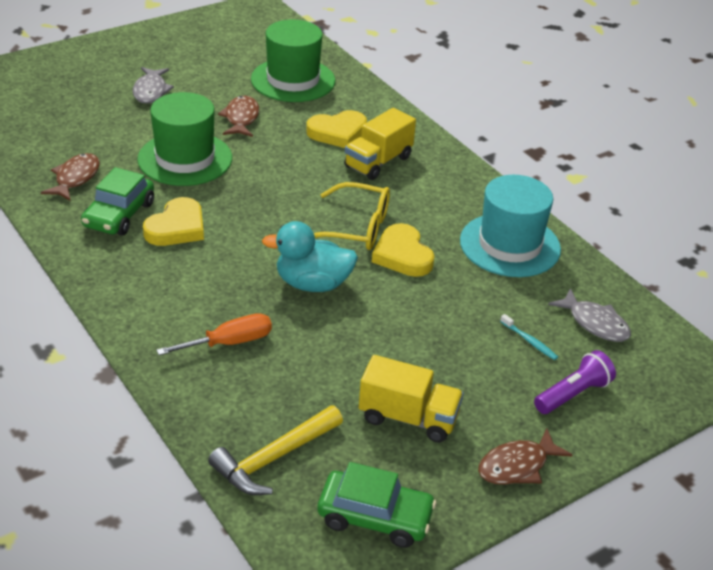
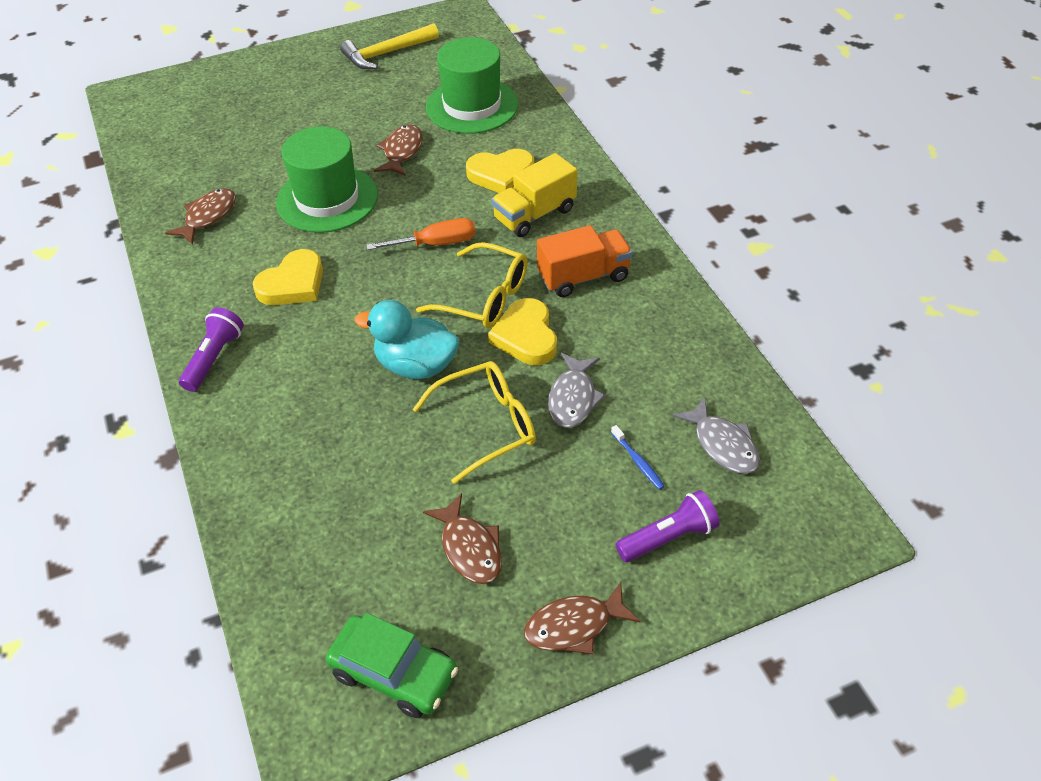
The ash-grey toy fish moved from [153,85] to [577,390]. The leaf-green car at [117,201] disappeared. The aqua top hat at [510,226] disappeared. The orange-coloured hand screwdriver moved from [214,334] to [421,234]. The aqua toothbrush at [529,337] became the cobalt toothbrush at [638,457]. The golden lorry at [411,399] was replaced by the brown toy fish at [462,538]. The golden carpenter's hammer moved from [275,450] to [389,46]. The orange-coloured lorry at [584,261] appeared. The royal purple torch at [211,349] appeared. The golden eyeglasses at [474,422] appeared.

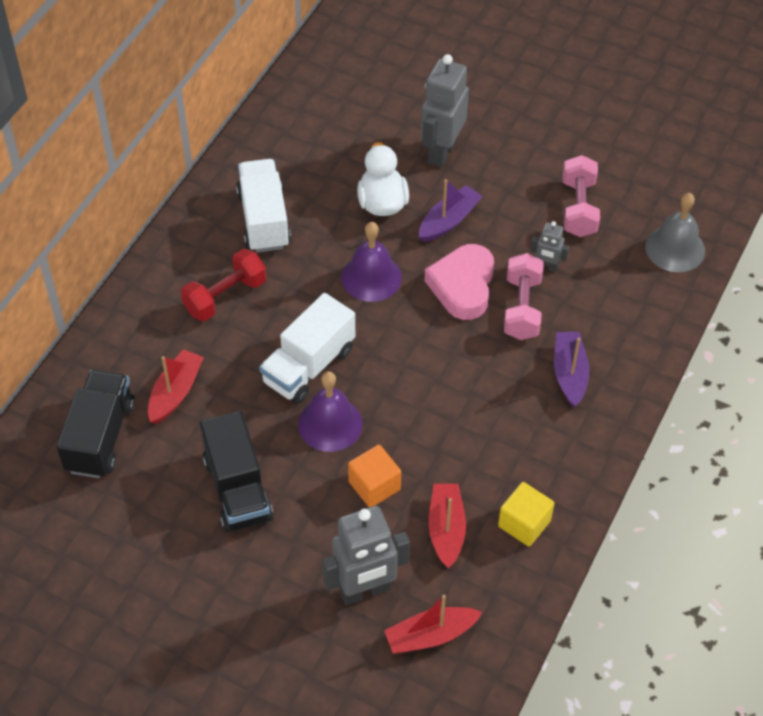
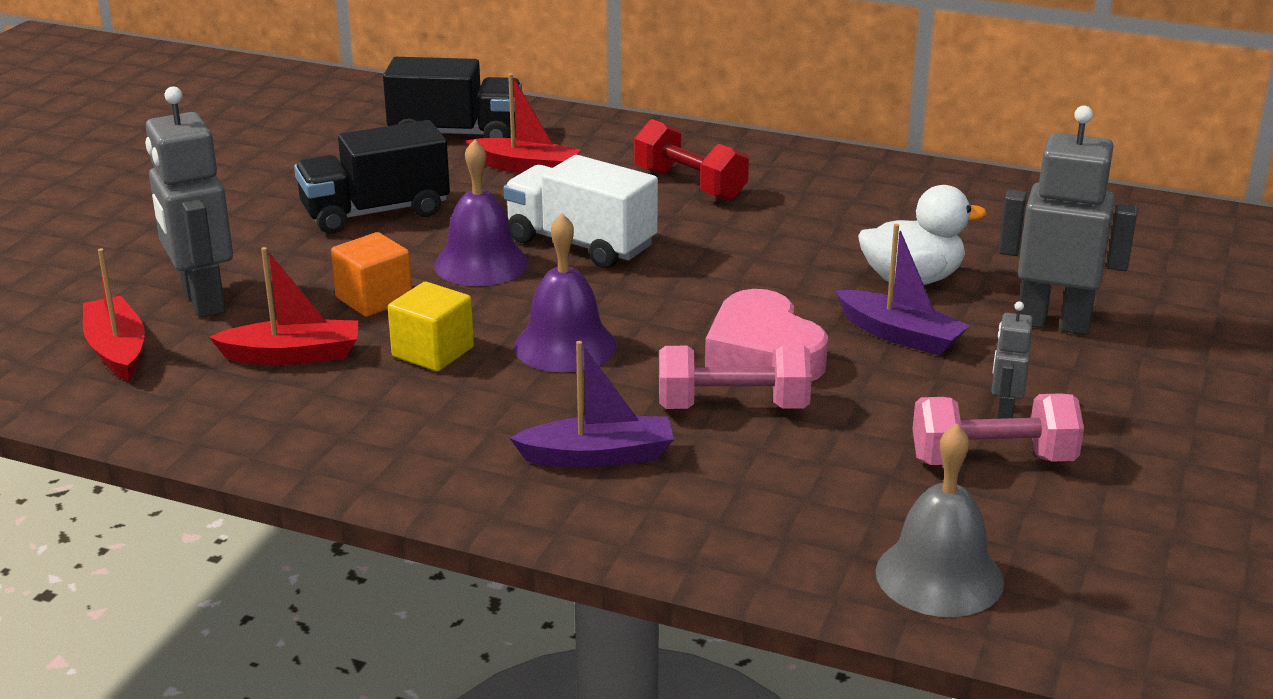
The pure white lorry at [263,206] disappeared. The ash-grey toy robot moved from [549,246] to [1012,360]. The royal purple hand bell moved from [371,262] to [565,292]. The rosy heart at [459,282] turned 120 degrees counterclockwise. The golden cube moved from [526,514] to [431,327].

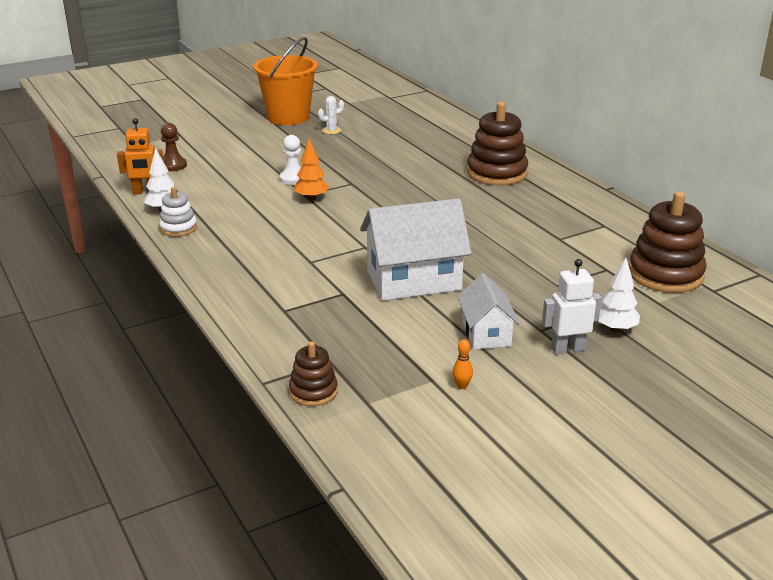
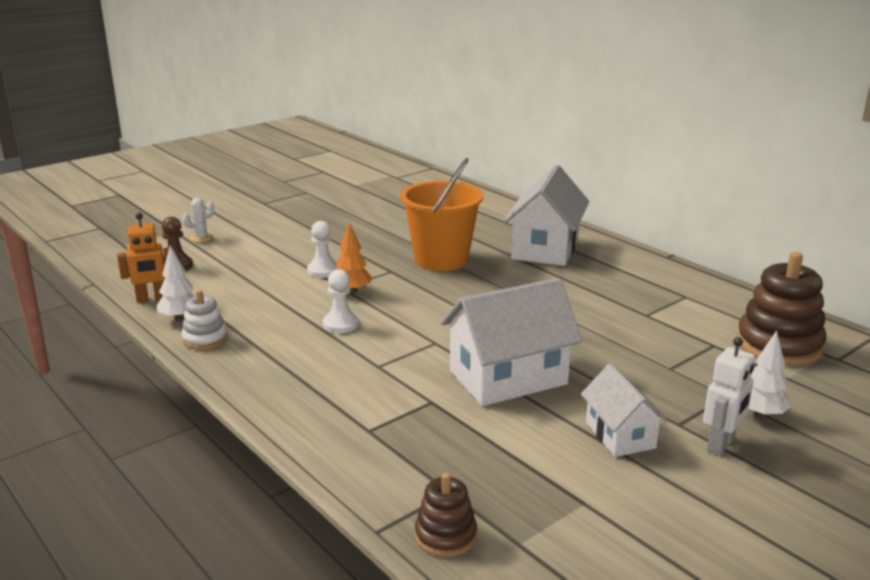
The orange-coloured pail moved from [285,81] to [441,214]. The pure white prickly plant moved from [331,115] to [198,220]. The brown ring stacker at [497,143] was replaced by the pure white house at [546,215]. The pure white toy robot at [572,306] turned 150 degrees clockwise. The orange-coloured skittle at [462,364] disappeared. The pure white chess pawn at [341,301] appeared.

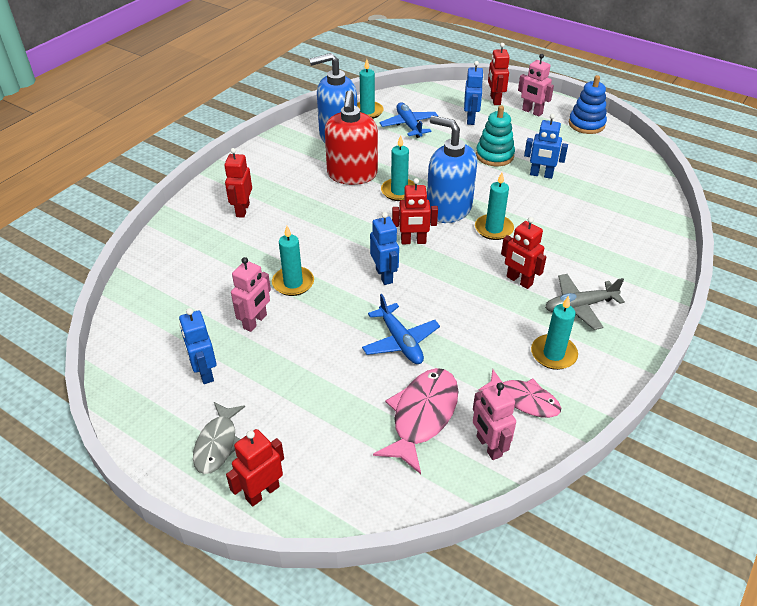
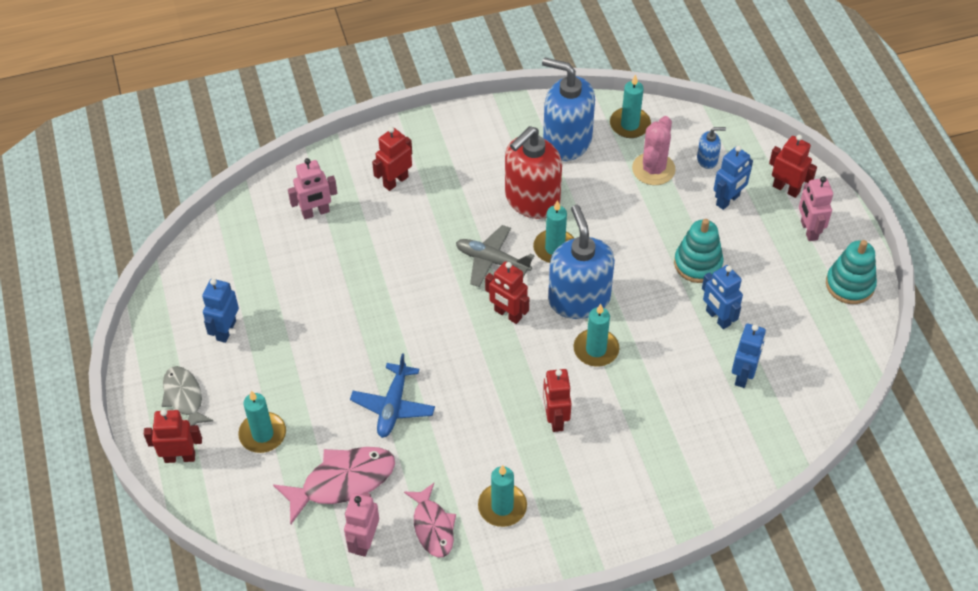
The crimson toy robot at [499,74] turned 90 degrees clockwise. The cobalt ring stacker at [588,104] became the aqua ring stacker at [851,272]. The cobalt aeroplane at [409,120] was replaced by the rosy prickly plant at [653,150]. The cobalt toy robot moved from [384,248] to [749,356]. The aqua candle moved from [293,261] to [262,421]. The rosy toy robot moved from [251,294] to [312,188]. The ash-grey aeroplane moved from [585,302] to [495,256]. The ash-grey toy fish at [219,438] turned 105 degrees clockwise. The cobalt soap pump at [711,148] appeared.

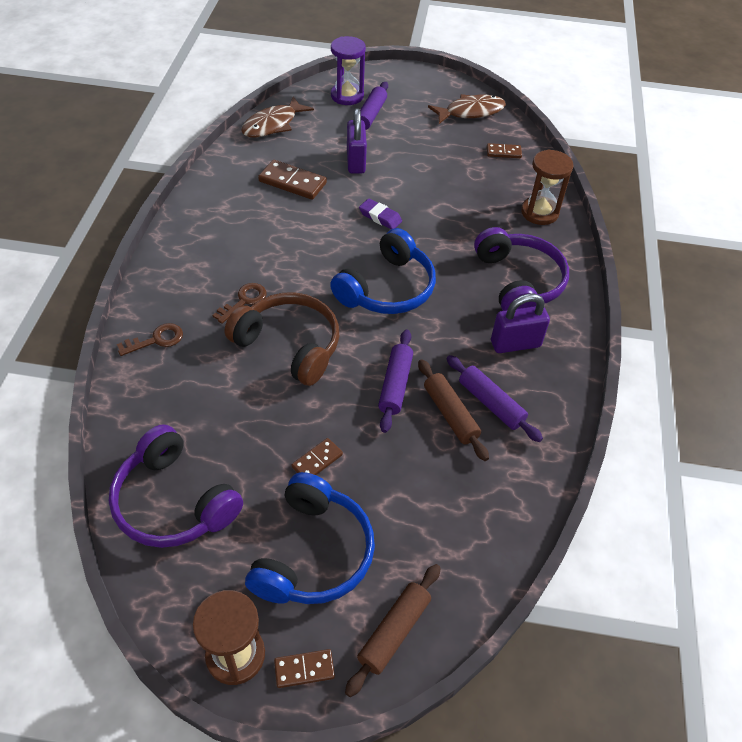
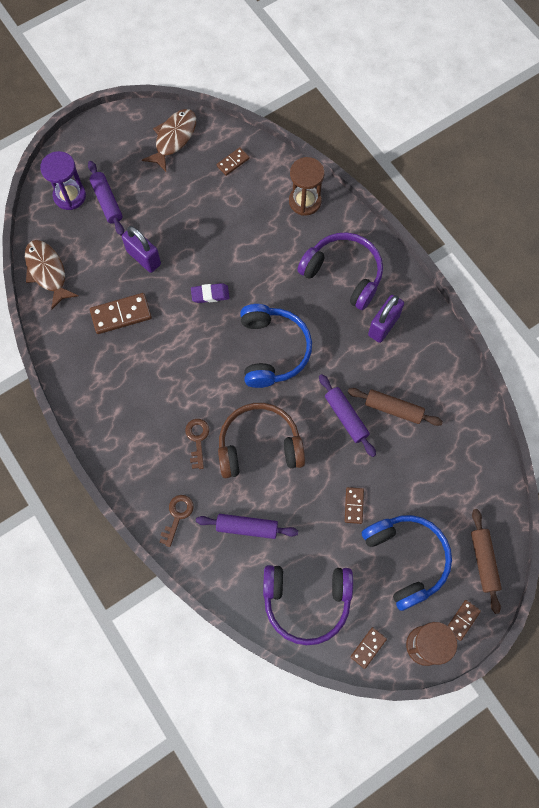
The brown toy fish at [277,117] turned 150 degrees clockwise. The royal purple rolling pin moved from [494,398] to [247,526]. The brown domino piece at [368,648] appeared.

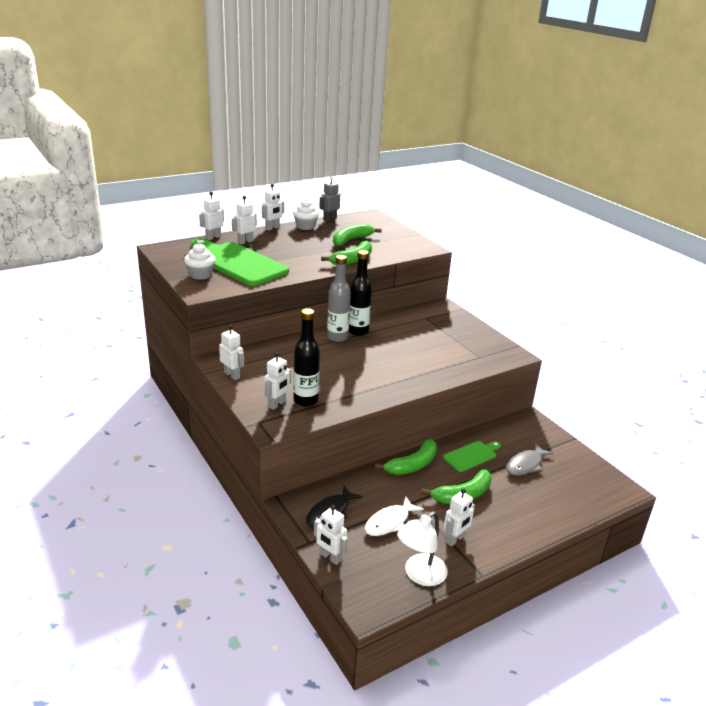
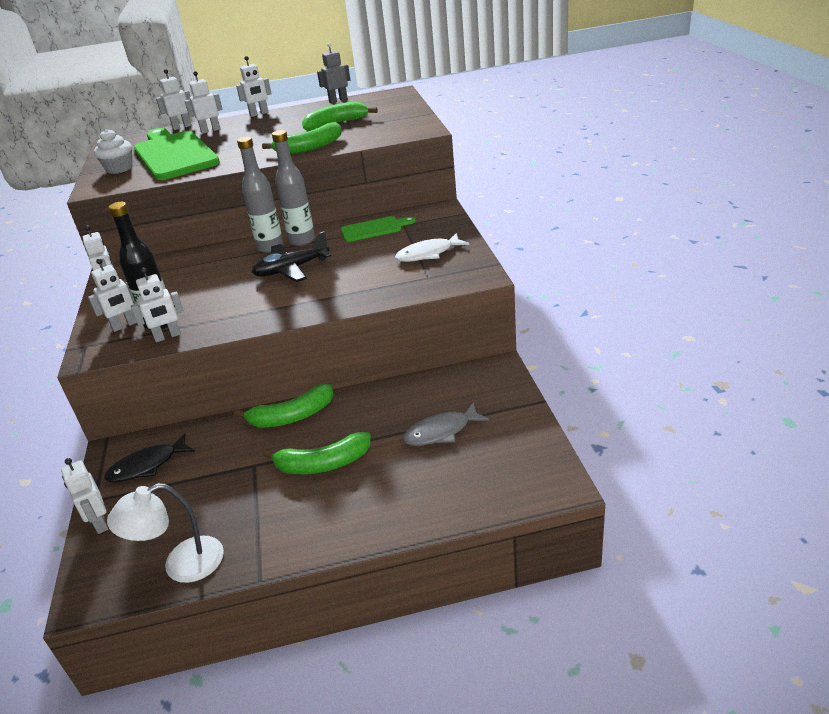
The pure white muffin at [306,214] disappeared. The jet-black flask at [360,293] became the ash-grey flask at [293,188]. The leaf-green bread board moved from [472,456] to [378,229]. The pure white toy robot moved from [459,517] to [157,305]. The pure white toy fish moved from [394,516] to [432,247]. The jet-black aeroplane at [291,256] appeared.

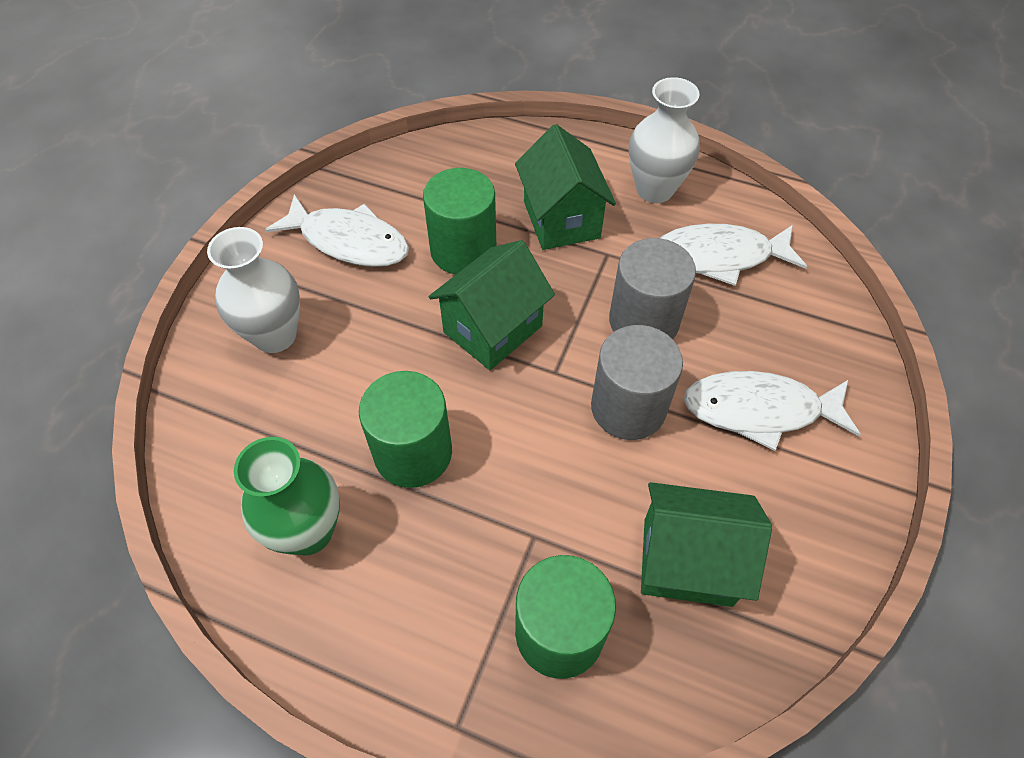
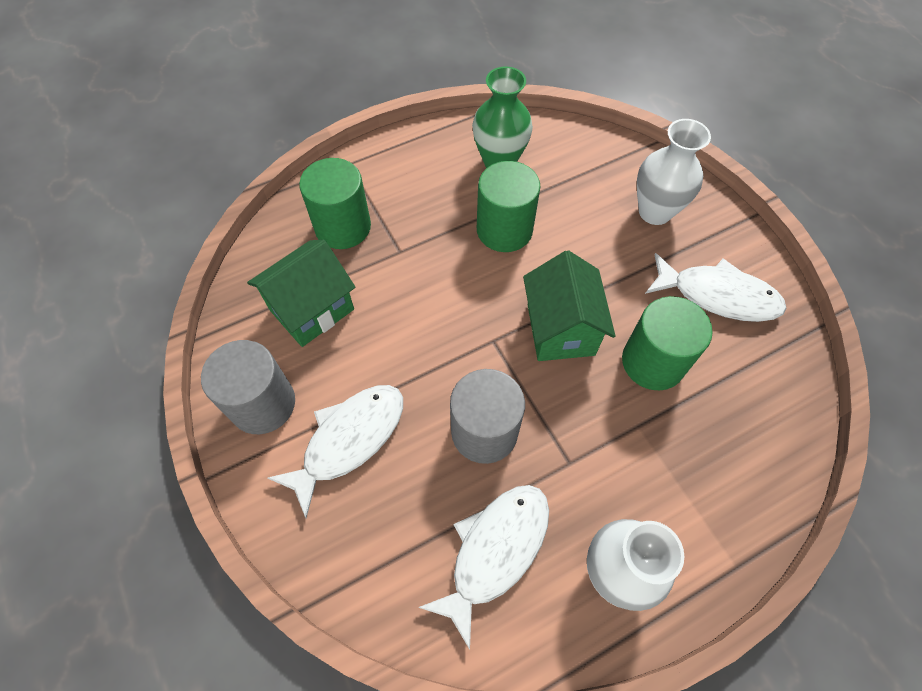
The leaf-green house at [565,187] disappeared. The pure white toy fish at [337,230] turned 135 degrees counterclockwise. The ash-grey solid cylinder moved from [637,382] to [248,387].

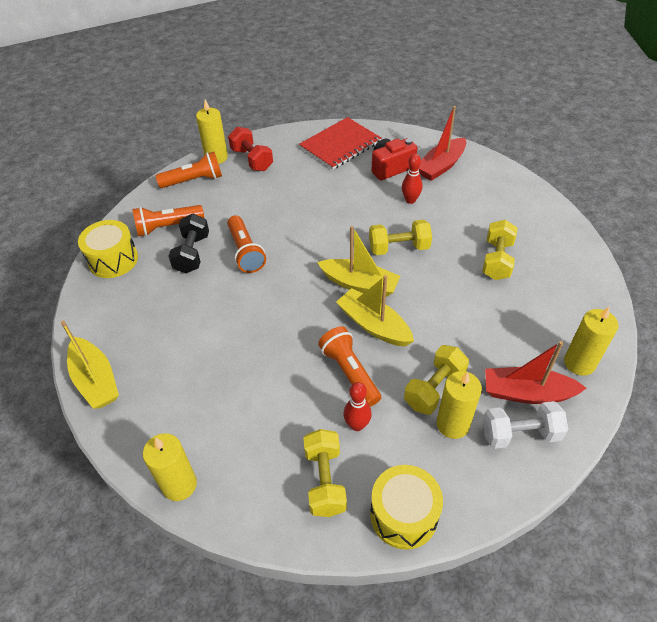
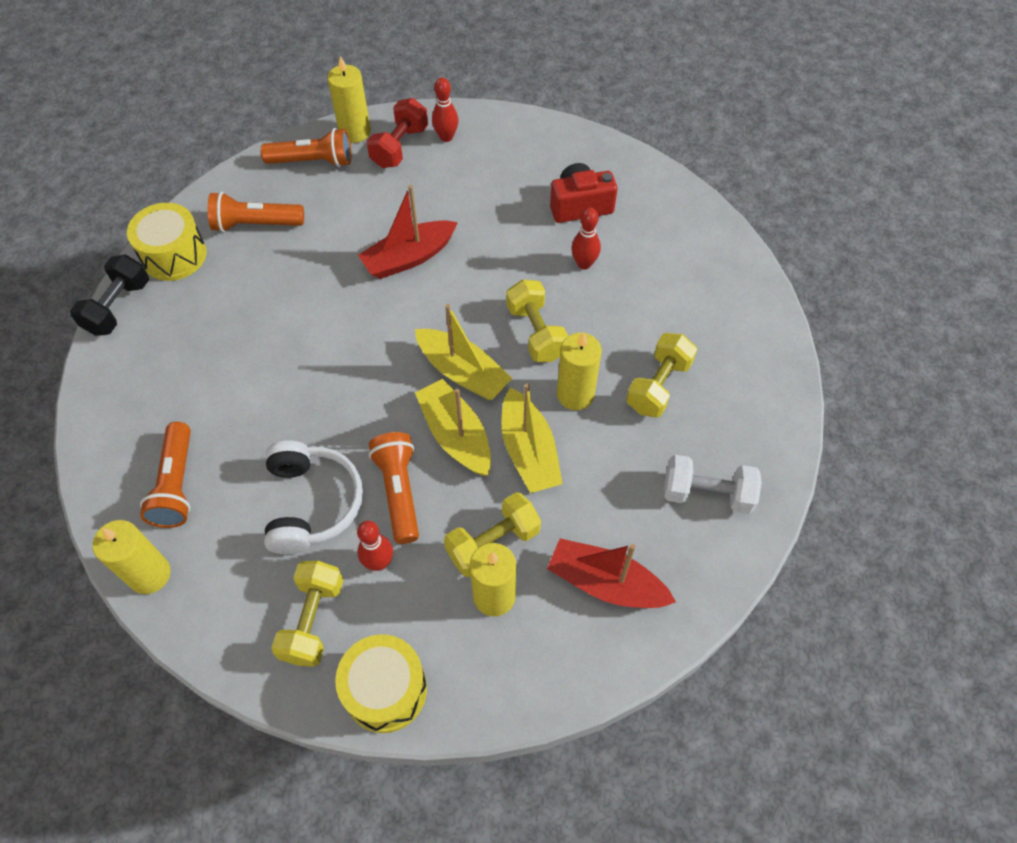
The crimson toy boat moved from [442,143] to [408,232]. The crimson notepad at [340,143] disappeared. The crimson free weight at [250,149] turned 45 degrees clockwise. The jet-black free weight moved from [188,243] to [109,295]. The orange-coloured torch moved from [246,244] to [165,475]. The golden free weight at [400,237] turned 60 degrees clockwise. The golden candle moved from [591,341] to [579,371]. The golden toy boat moved from [90,365] to [531,438]. The pure white free weight moved from [525,425] to [713,484]. The crimson skittle at [445,109] appeared. The pure white over-ear headphones at [313,497] appeared.

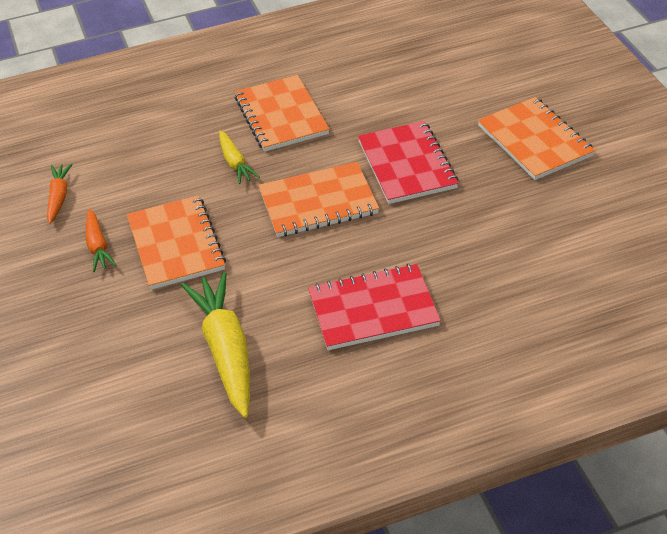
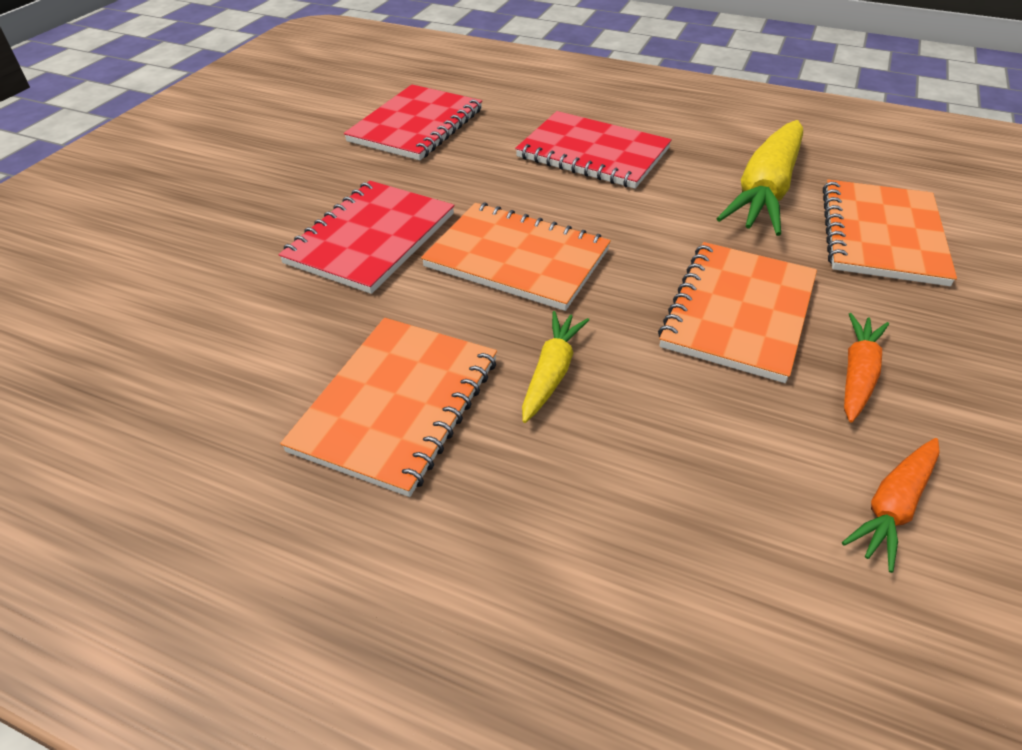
The orange-coloured notepad moved from [536,138] to [890,233]. The crimson notepad at [413,122] appeared.

